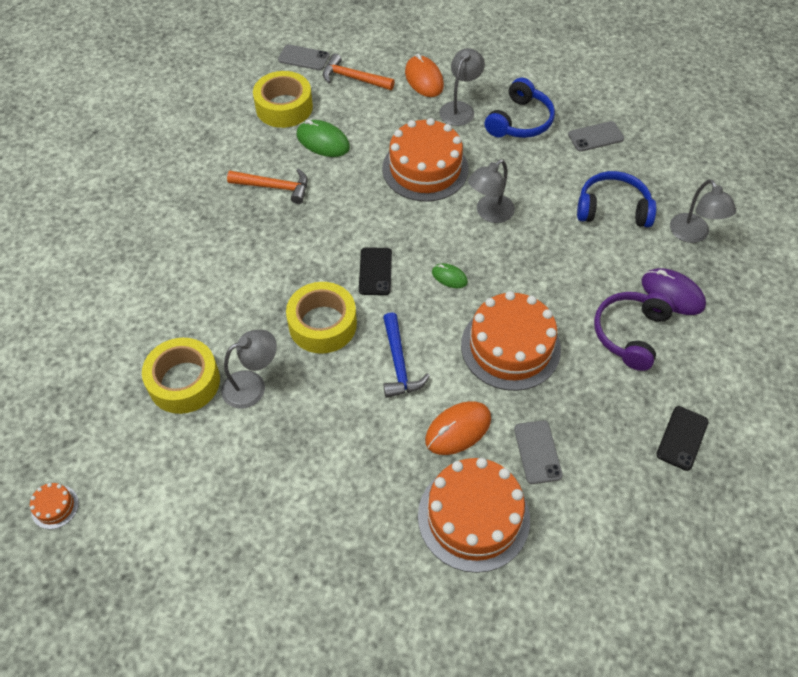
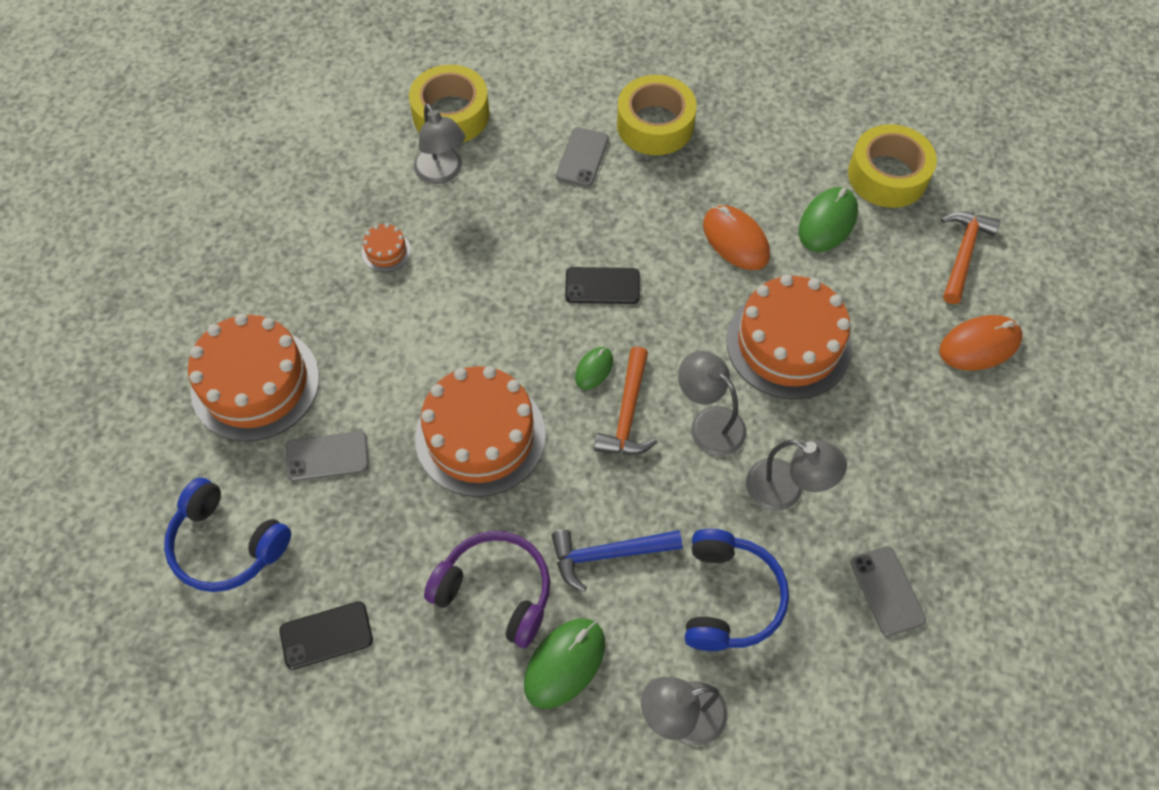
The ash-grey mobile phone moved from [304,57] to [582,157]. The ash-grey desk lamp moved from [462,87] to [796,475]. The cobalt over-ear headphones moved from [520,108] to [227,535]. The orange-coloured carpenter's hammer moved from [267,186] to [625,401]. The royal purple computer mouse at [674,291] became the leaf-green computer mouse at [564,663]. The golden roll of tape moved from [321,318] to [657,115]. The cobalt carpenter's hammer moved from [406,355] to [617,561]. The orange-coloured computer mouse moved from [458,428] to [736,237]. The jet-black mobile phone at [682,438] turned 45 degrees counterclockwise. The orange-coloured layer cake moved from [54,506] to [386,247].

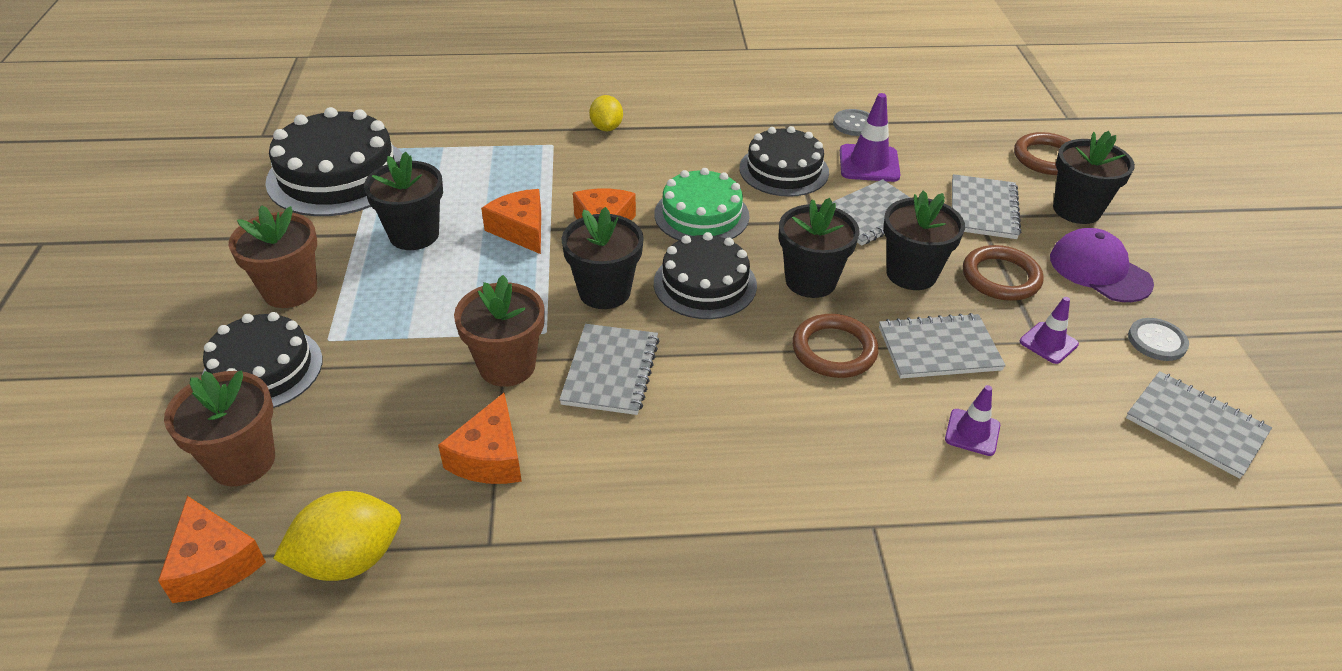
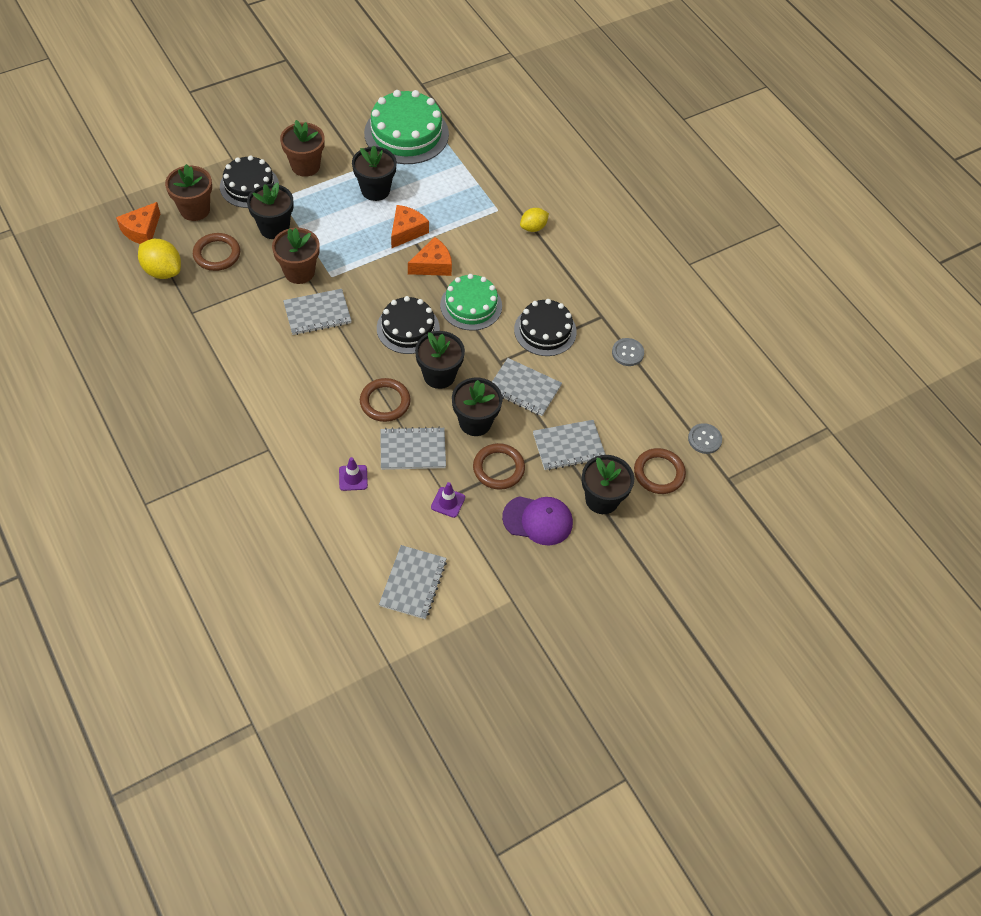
The royal purple road cone at [870,137] disappeared. The jet-black layer cake at [334,161] became the leaf-green layer cake at [406,127]. The jet-black plant pot moved from [602,258] to [270,210]. The royal purple peaked cap at [1102,265] turned 75 degrees clockwise. The ash-grey notepad at [942,346] turned 60 degrees counterclockwise. The ash-grey sewing button moved from [1158,339] to [705,438]. The orange-coloured piece of cheese at [480,438] disappeared. The brown ring at [216,252] appeared.

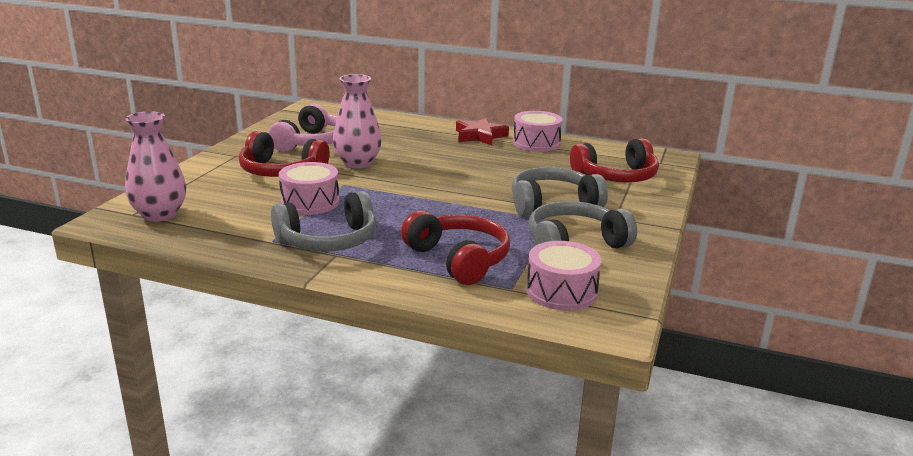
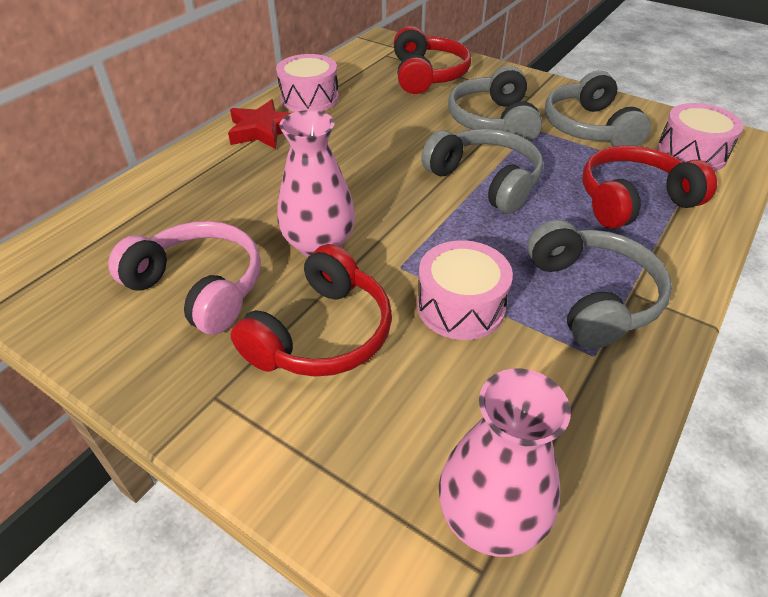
The ash-grey over-ear headphones at [482,171] appeared.

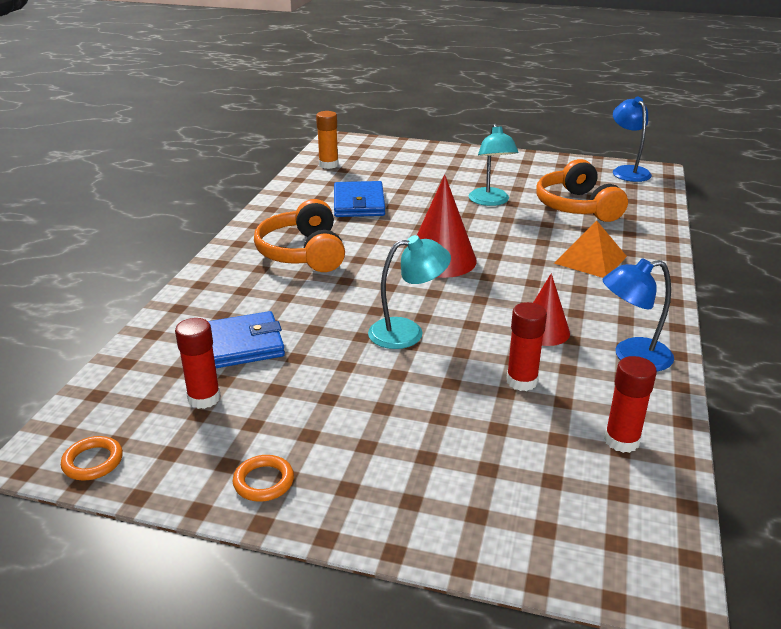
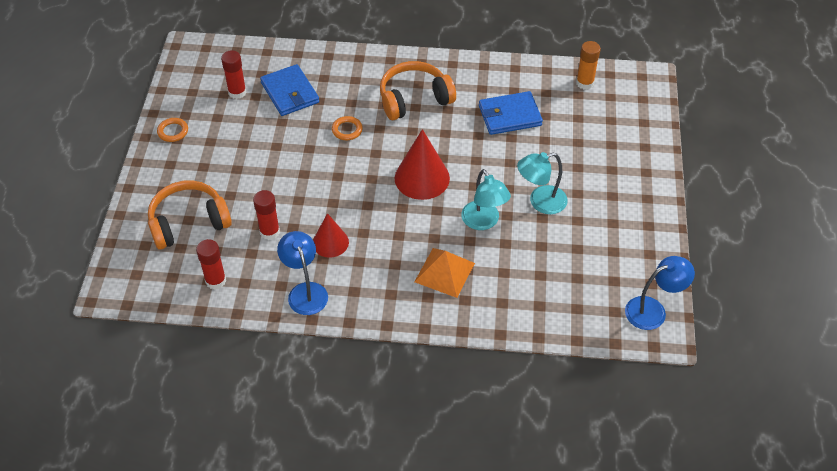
The orange-coloured over-ear headphones moved from [582,190] to [190,215]. The aqua desk lamp moved from [409,292] to [486,199]. The orange-coloured ring moved from [92,458] to [347,128].

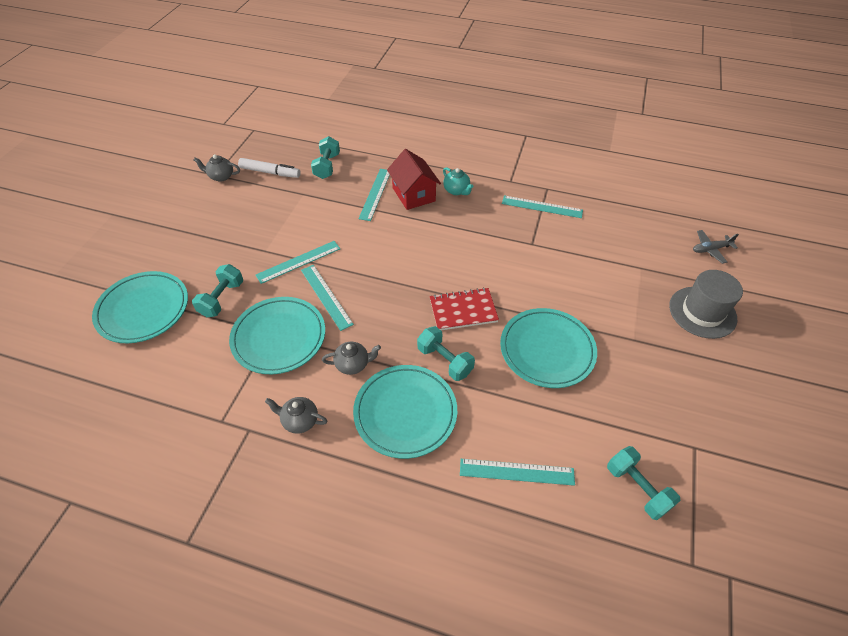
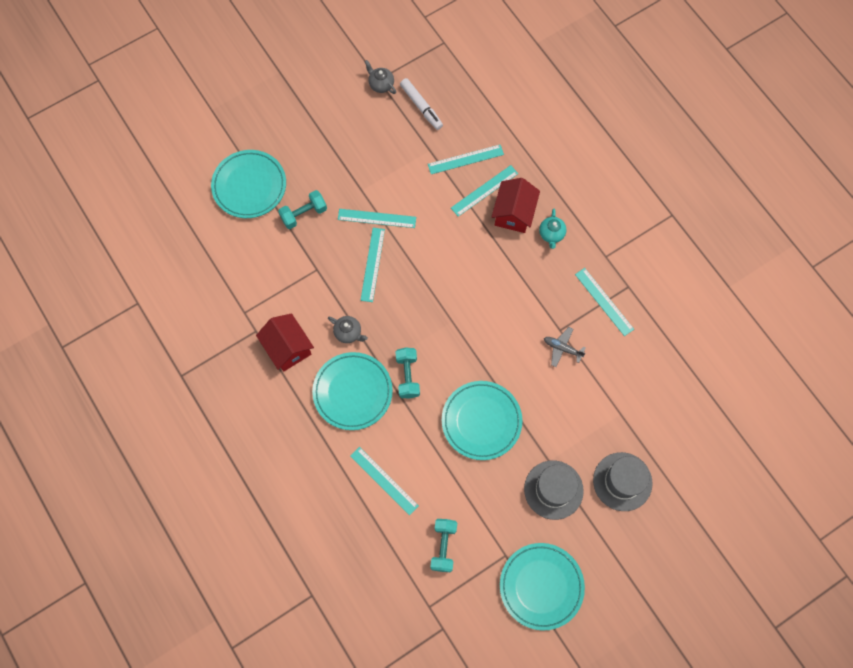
The aqua free weight at [325,157] disappeared. The ash-grey aeroplane moved from [716,247] to [565,347]. The crimson notepad at [464,309] disappeared. The aqua dinner plate moved from [277,335] to [542,587]. The ash-grey tea pot at [296,415] was replaced by the crimson house at [285,342]. The aqua measuring stick at [466,159] appeared. The ash-grey top hat at [554,490] appeared.

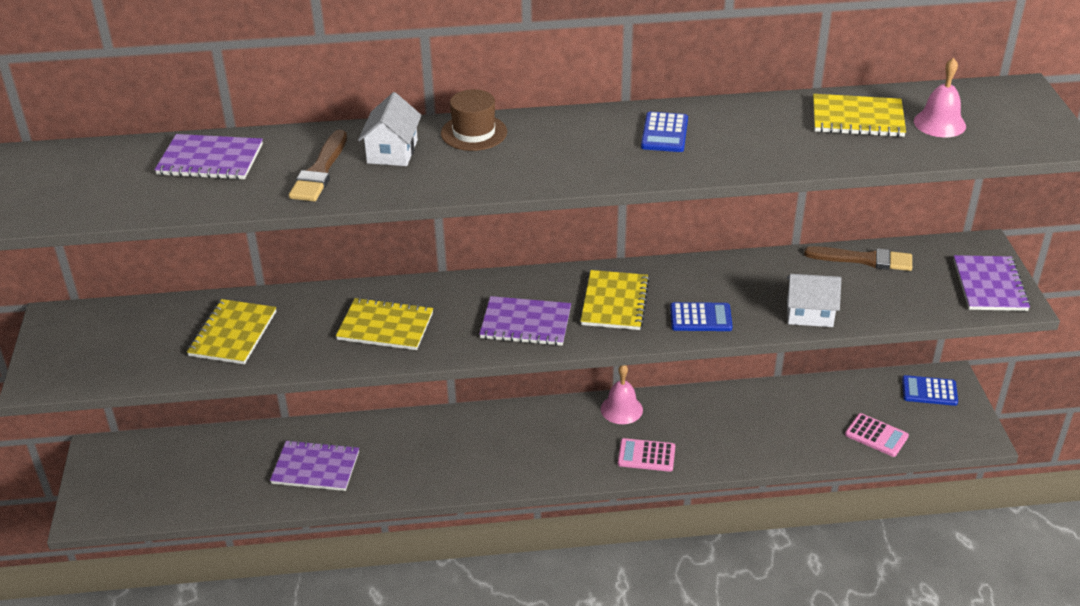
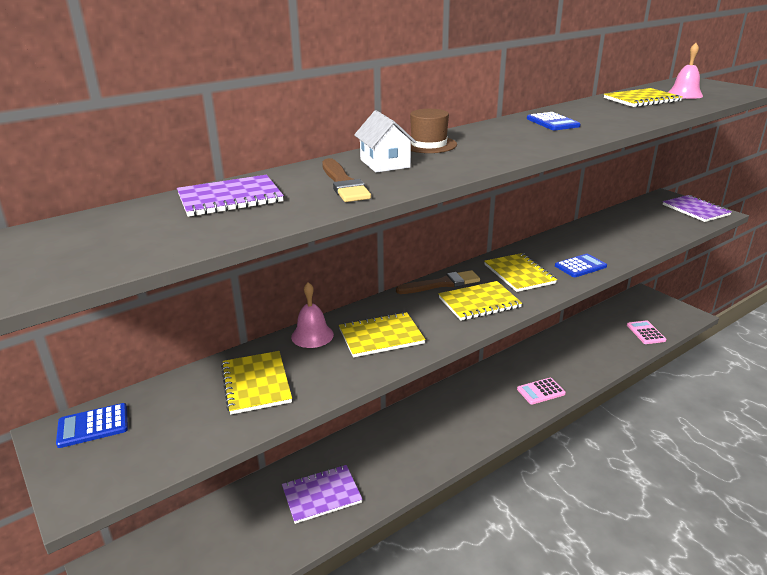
The brown paintbrush moved from [858,258] to [438,282]. The pure white house at [814,300] disappeared. The royal purple notepad at [525,321] became the golden notepad at [480,301]. The rosy hand bell moved from [622,394] to [312,315]. The cobalt pocket calculator moved from [930,390] to [92,425]. The rosy pocket calculator at [877,435] turned 105 degrees counterclockwise.

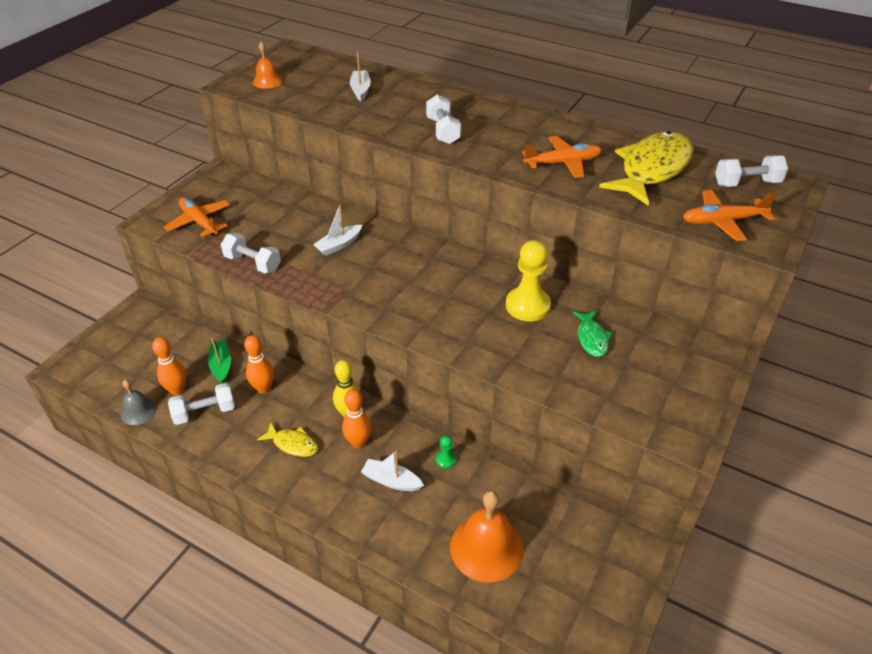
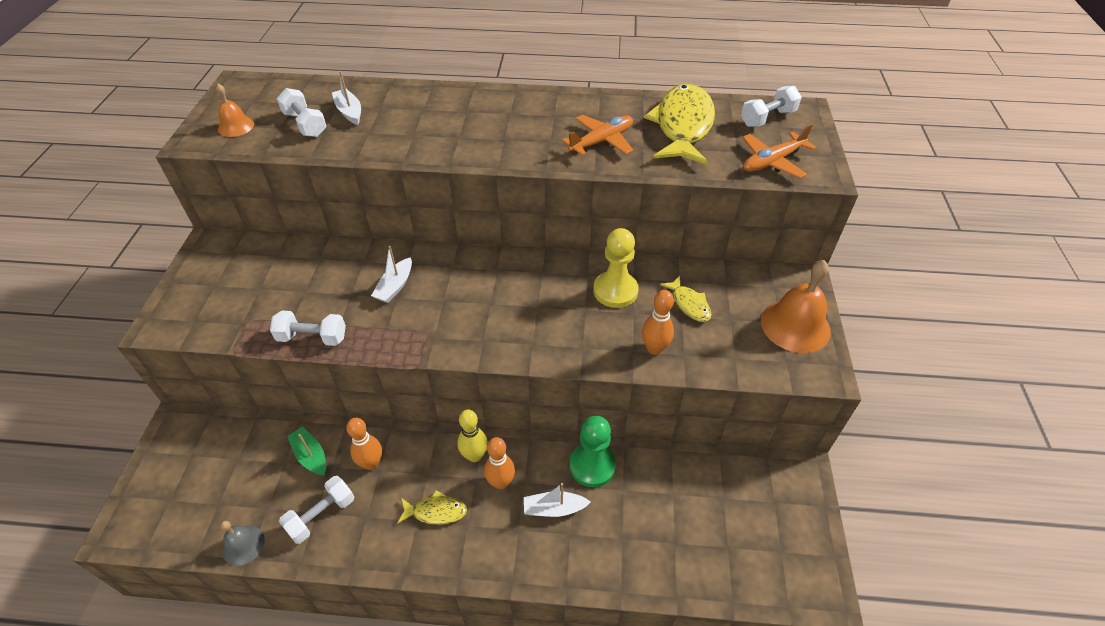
The pure white free weight moved from [443,119] to [301,112]. The orange-coloured aeroplane at [197,217] disappeared. The leaf-green toy fish at [592,334] became the golden toy fish at [686,299]. The orange-coloured skittle moved from [169,366] to [658,322]. The leaf-green chess pawn at [446,452] changed to 2.24 times the size. The orange-coloured hand bell moved from [487,536] to [796,306].

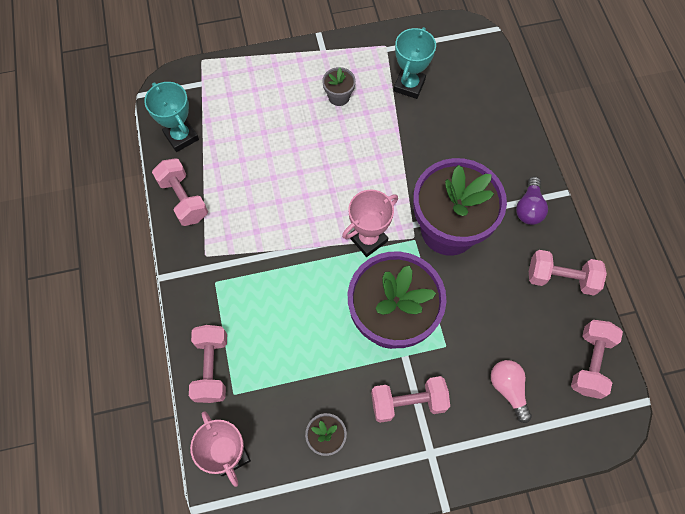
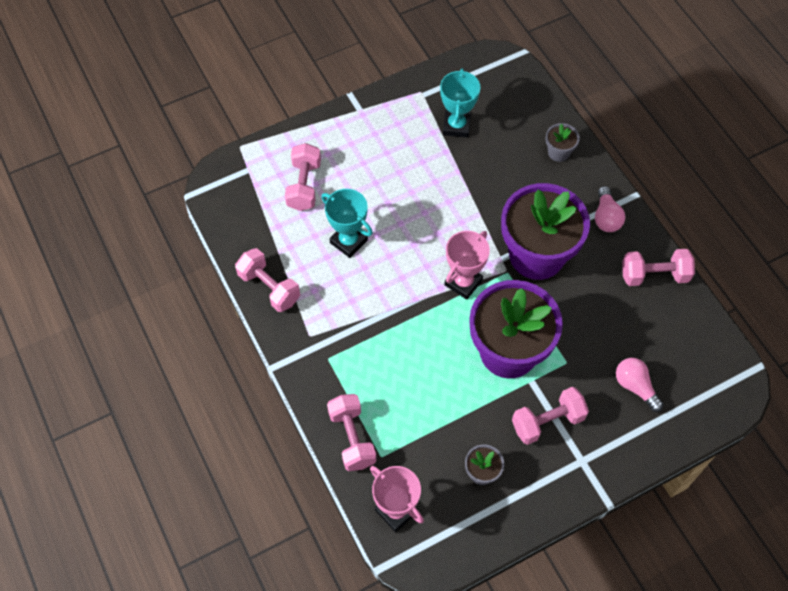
The ash-grey plant pot moved from [339,86] to [563,142]. The aqua trophy moved from [171,117] to [347,223]. The royal purple light bulb at [532,201] became the rosy light bulb at [610,209]. The rosy free weight moved from [597,359] to [303,177].

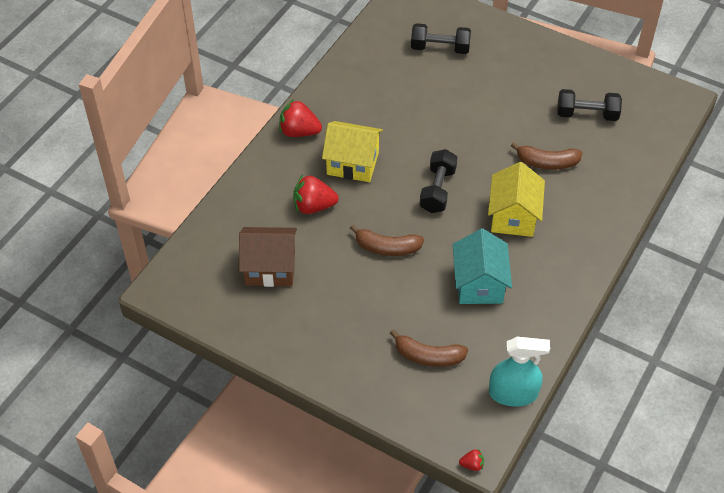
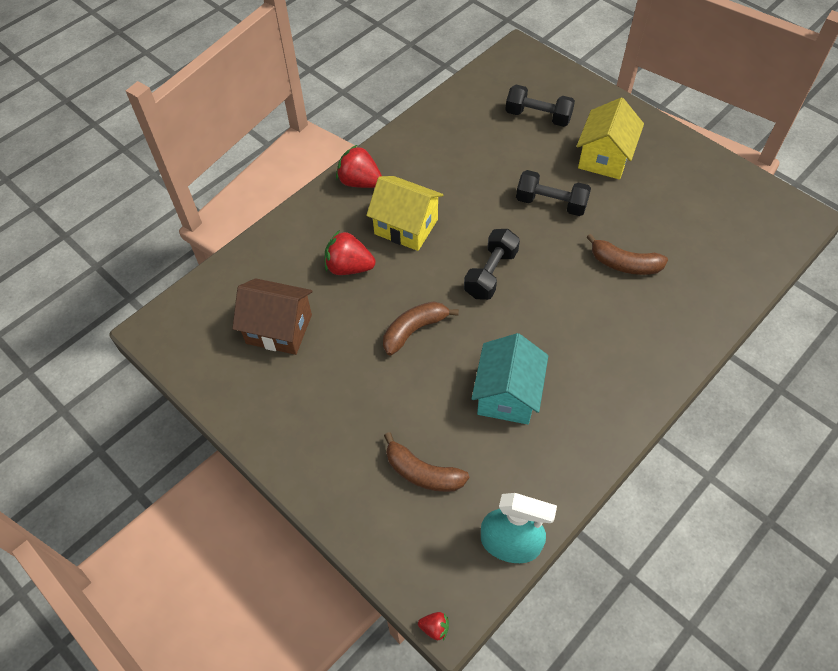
The jet-black free weight moved from [589,105] to [553,193]. The golden house moved from [516,199] to [610,138]. The brown banana at [387,240] turned 120 degrees clockwise.

